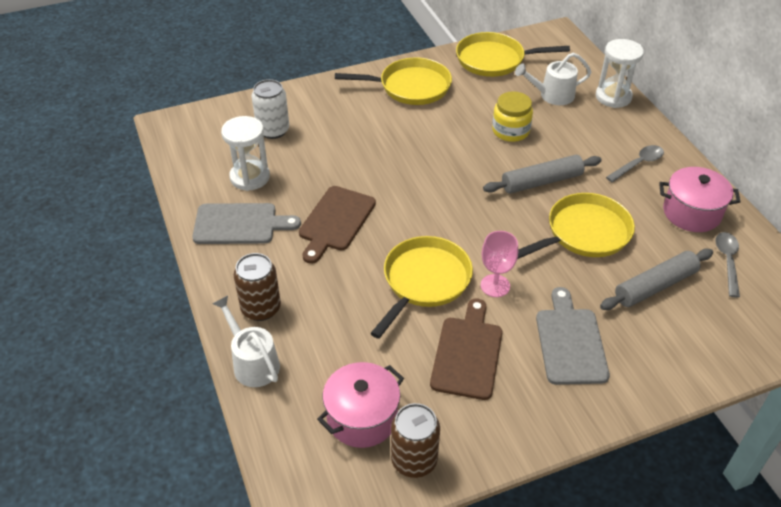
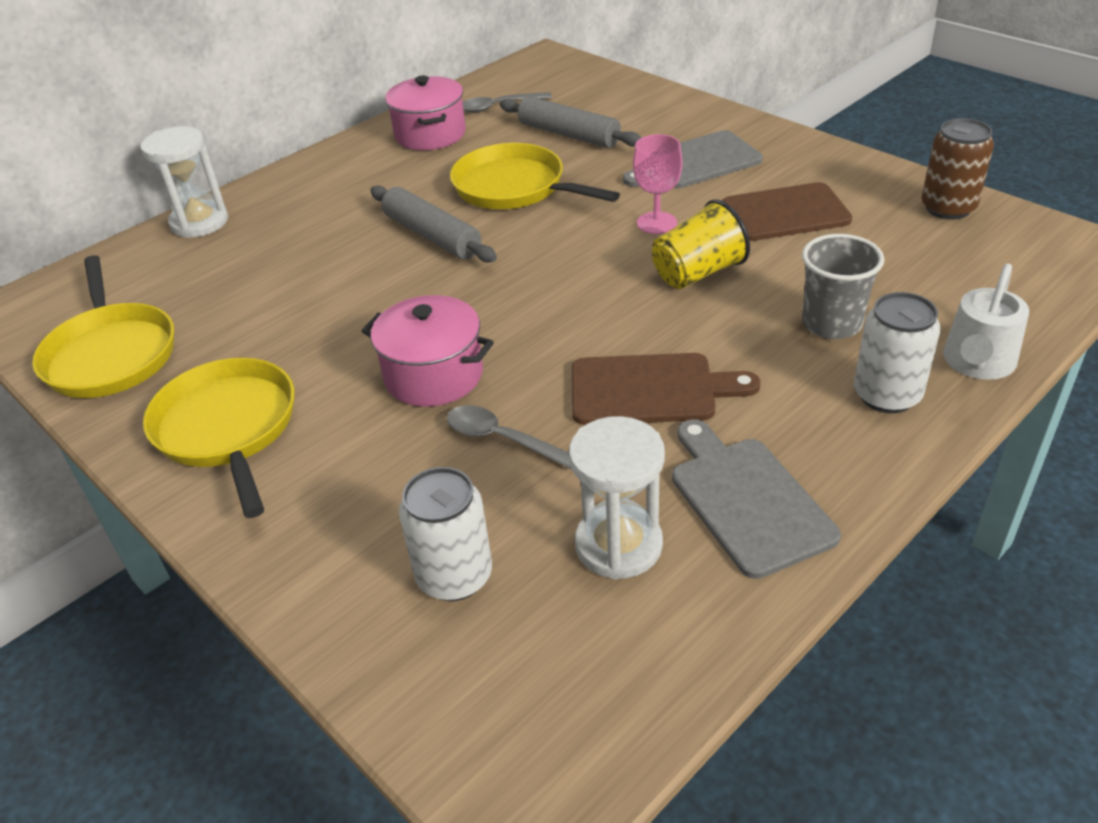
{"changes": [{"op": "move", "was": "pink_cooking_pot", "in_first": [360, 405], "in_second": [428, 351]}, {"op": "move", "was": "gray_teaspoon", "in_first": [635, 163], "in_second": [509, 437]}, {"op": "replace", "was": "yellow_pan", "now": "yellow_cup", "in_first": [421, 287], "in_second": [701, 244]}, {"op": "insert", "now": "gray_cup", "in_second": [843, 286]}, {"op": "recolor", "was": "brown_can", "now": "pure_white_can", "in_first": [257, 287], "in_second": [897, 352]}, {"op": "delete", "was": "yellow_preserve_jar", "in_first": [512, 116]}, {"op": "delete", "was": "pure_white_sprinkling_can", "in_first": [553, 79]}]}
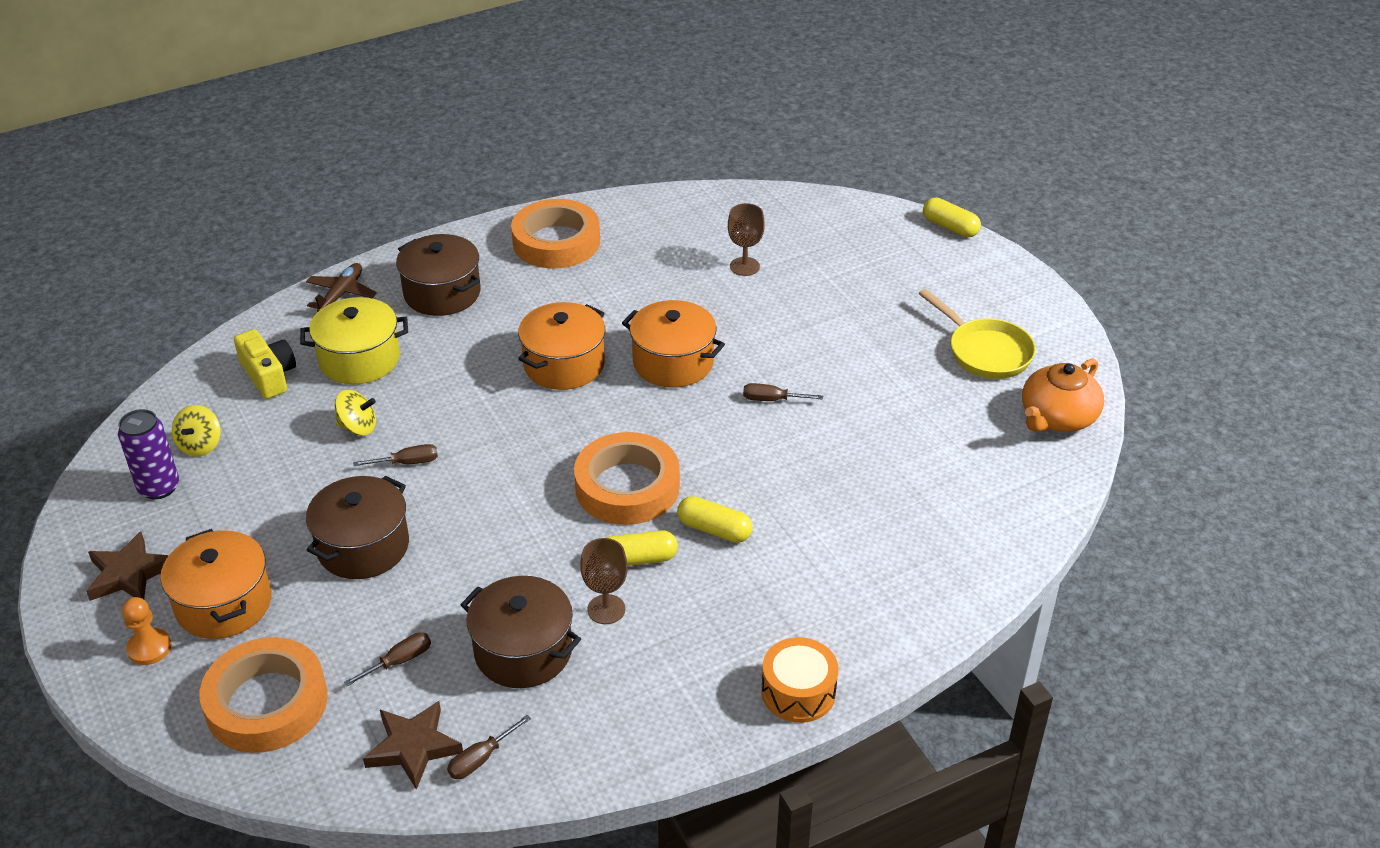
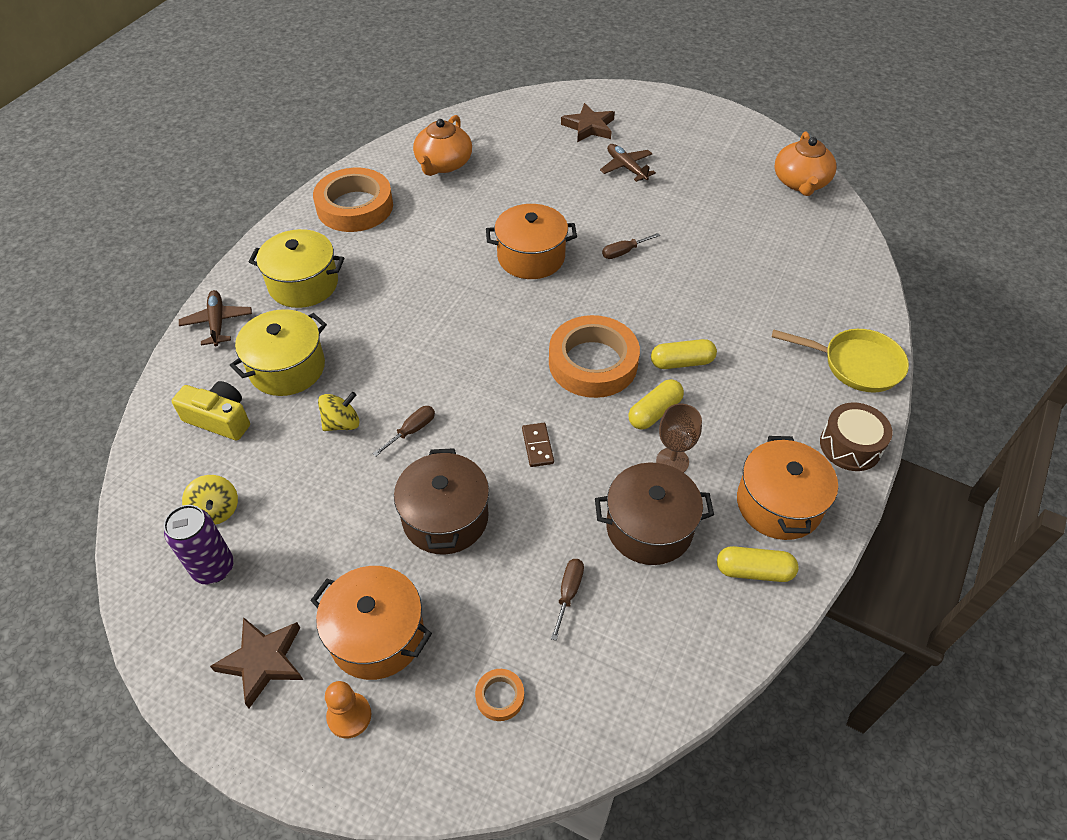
{"changes": [{"op": "recolor", "was": "brown_cooking_pot", "now": "yellow_cooking_pot", "in_first": [438, 275], "in_second": [296, 268]}, {"op": "insert", "now": "orange-coloured_china_teapot", "in_second": [442, 145]}, {"op": "resize", "was": "orange-coloured_sticky_tape", "in_first": [264, 695], "in_second": [499, 695], "ratio": 0.41}, {"op": "insert", "now": "brown_domino", "in_second": [538, 445]}, {"op": "move", "was": "brown_five-pointed_star", "in_first": [413, 745], "in_second": [588, 122]}, {"op": "insert", "now": "brown_aeroplane", "in_second": [628, 163]}, {"op": "move", "was": "yellow_pill_shape", "in_first": [952, 217], "in_second": [757, 564]}, {"op": "move", "was": "orange-coloured_cooking_pot", "in_first": [561, 346], "in_second": [787, 488]}, {"op": "move", "was": "yellow_pan", "in_first": [977, 334], "in_second": [840, 360]}, {"op": "recolor", "was": "orange-coloured_drum", "now": "brown_drum", "in_first": [799, 680], "in_second": [856, 436]}, {"op": "delete", "was": "brown_screwdriver", "in_first": [489, 747]}, {"op": "delete", "was": "brown_wine_glass", "in_first": [746, 239]}]}
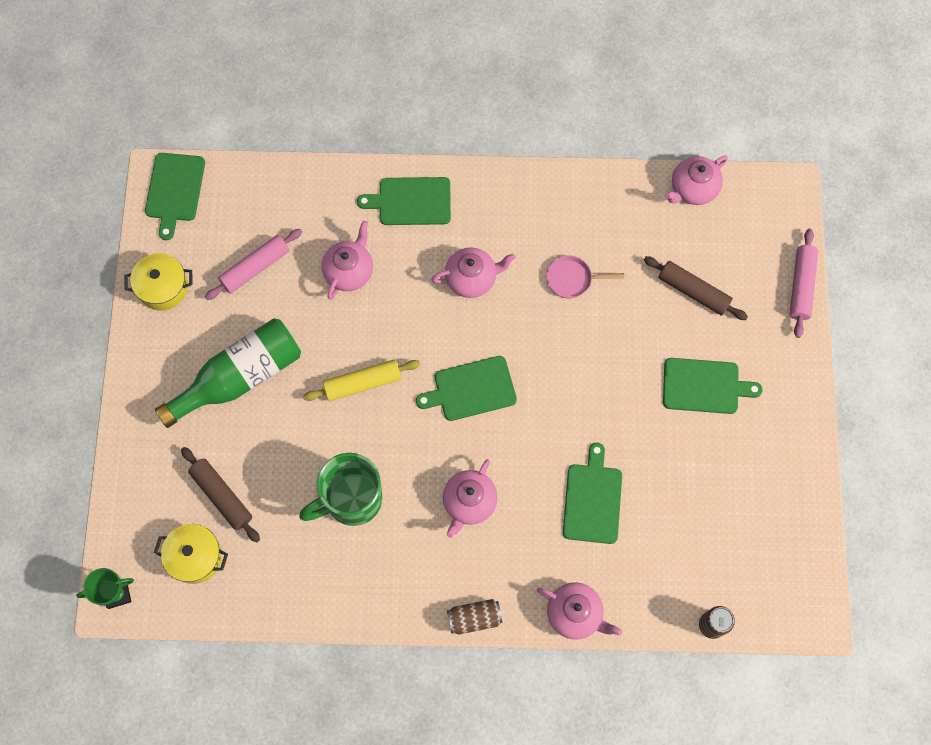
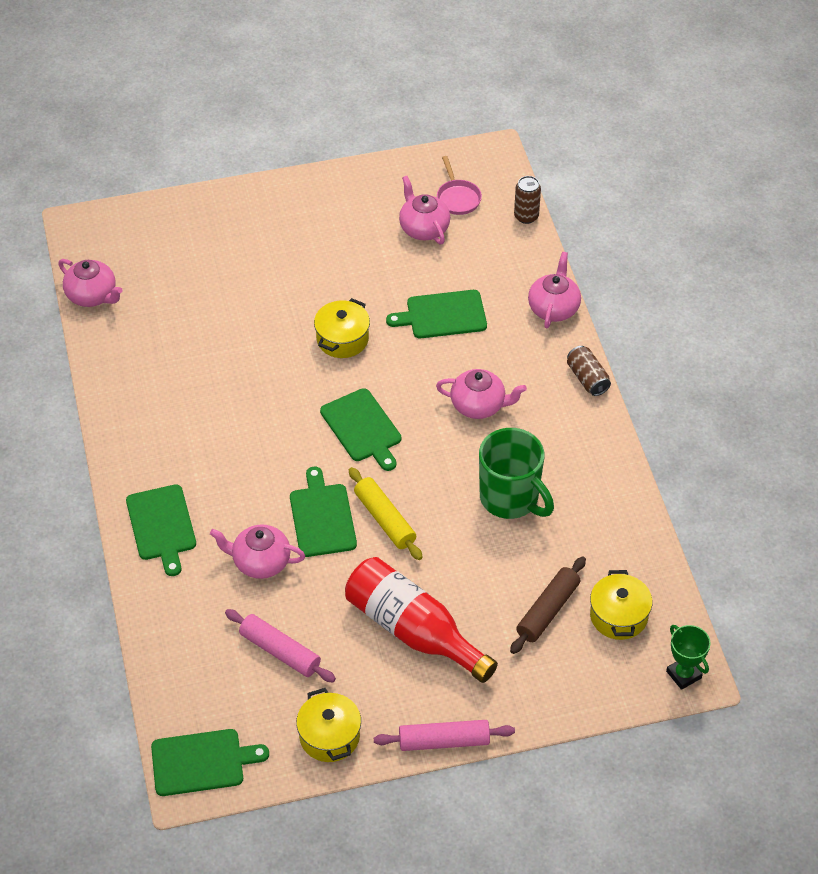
{"changes": [{"op": "move", "was": "emerald_bread_board", "in_first": [713, 386], "in_second": [323, 512]}, {"op": "insert", "now": "yellow_cooking_pot", "in_second": [342, 328]}, {"op": "recolor", "was": "emerald_drink_bottle", "now": "crimson_drink_bottle", "in_first": [228, 373], "in_second": [421, 620]}, {"op": "move", "was": "pink_dough_roller", "in_first": [804, 283], "in_second": [444, 735]}, {"op": "move", "was": "pink_china_teapot", "in_first": [473, 272], "in_second": [424, 210]}, {"op": "move", "was": "pink_pan", "in_first": [585, 277], "in_second": [459, 185]}, {"op": "delete", "was": "brown_dough_roller", "in_first": [696, 288]}]}
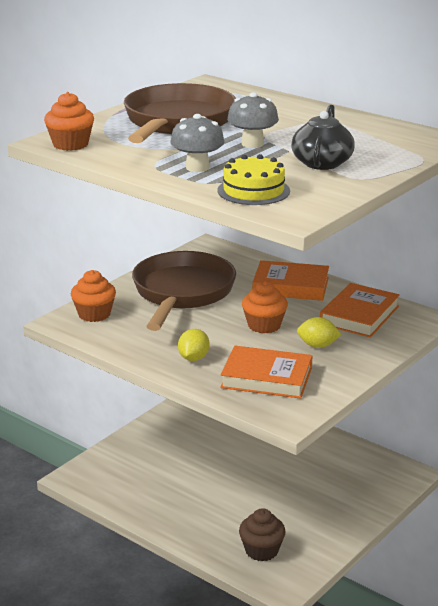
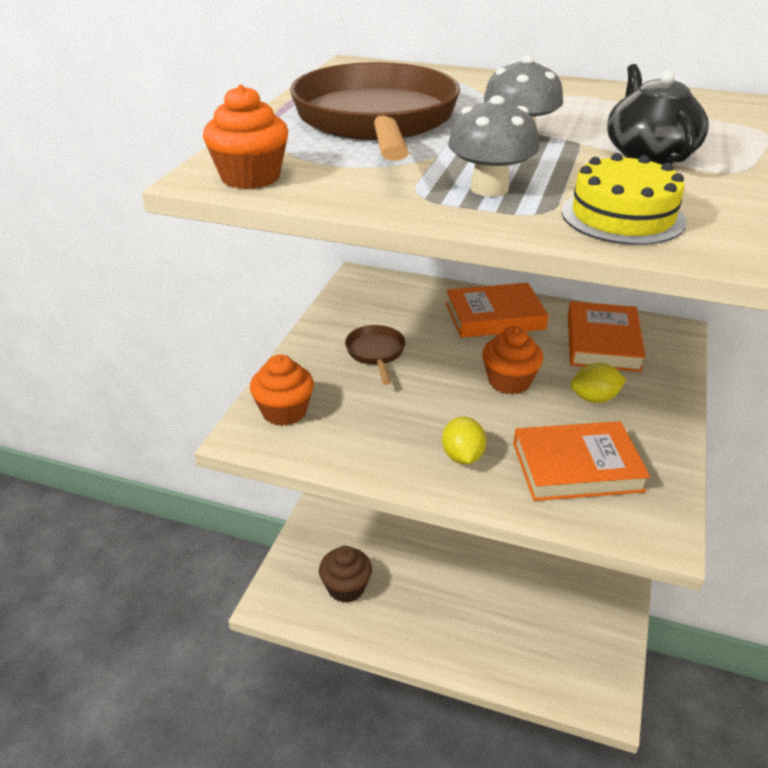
{"changes": [{"op": "move", "was": "brown_cupcake", "in_first": [262, 534], "in_second": [345, 574]}, {"op": "resize", "was": "brown_pan", "in_first": [184, 291], "in_second": [375, 355], "ratio": 0.45}]}
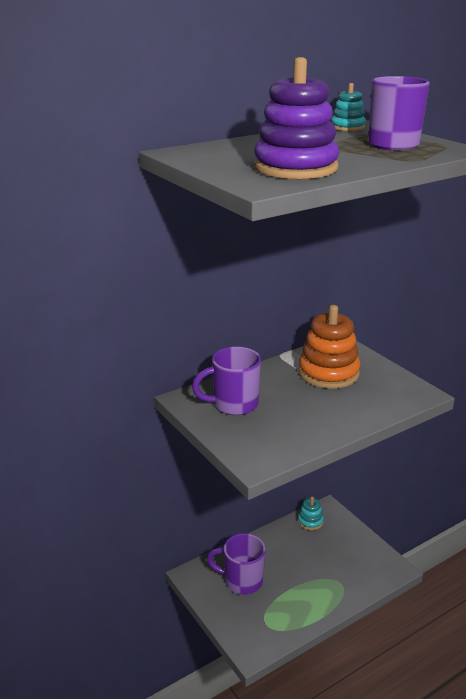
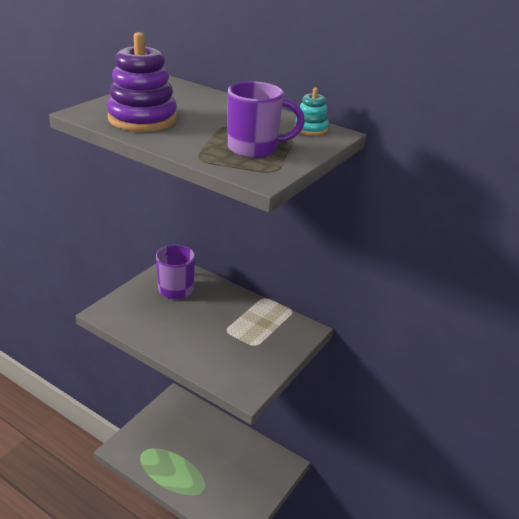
{"changes": [{"op": "delete", "was": "violet_mug", "in_first": [236, 564]}, {"op": "delete", "was": "orange-coloured_stacking_toy", "in_first": [329, 347]}, {"op": "delete", "was": "teal_stacking_toy", "in_first": [311, 513]}]}
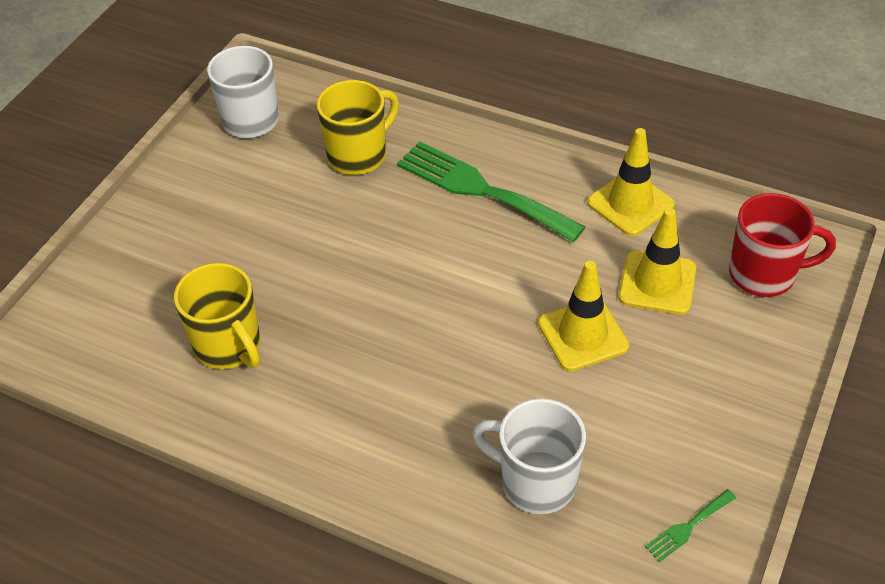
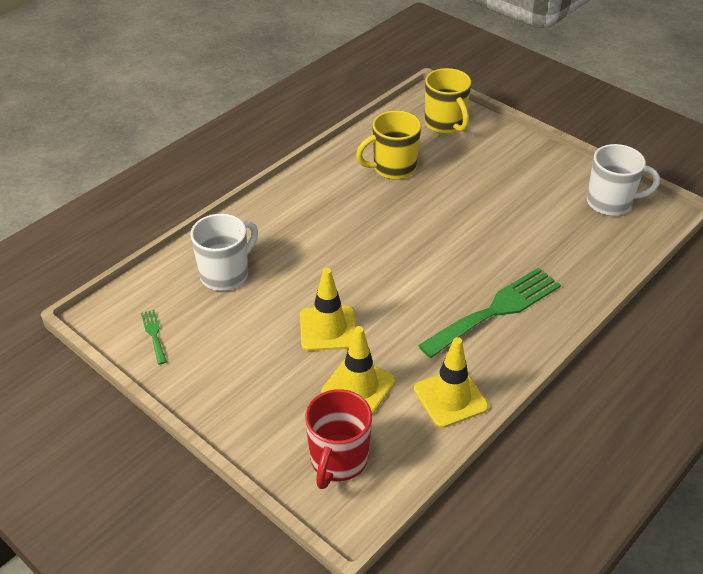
{"changes": [{"op": "move", "was": "yellow_mug", "in_first": [358, 127], "in_second": [448, 101]}]}
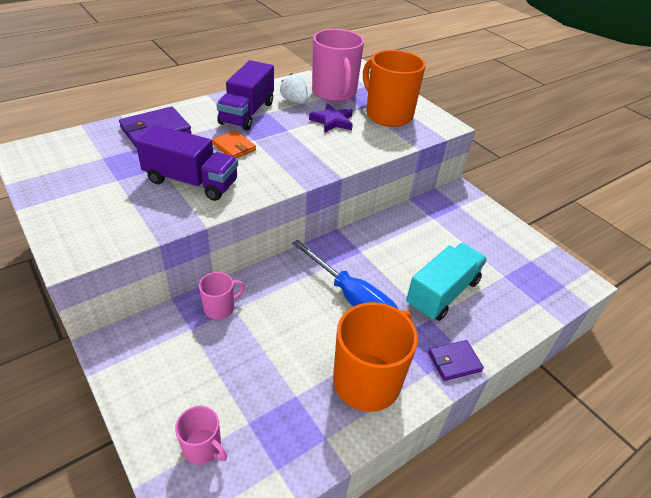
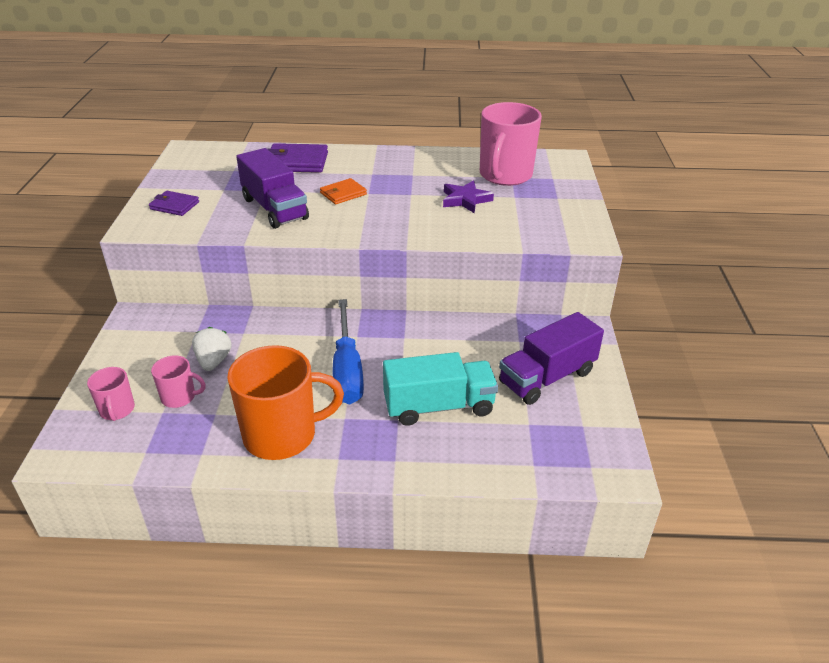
{"changes": [{"op": "move", "was": "violet_wallet", "in_first": [456, 360], "in_second": [174, 203]}, {"op": "move", "was": "pink_mug", "in_first": [222, 295], "in_second": [178, 381]}, {"op": "move", "was": "pure_white_berry", "in_first": [294, 88], "in_second": [211, 349]}, {"op": "rotate", "was": "orange-coloured_wallet", "in_first": [234, 144], "in_second": [343, 191], "clockwise": 60}, {"op": "move", "was": "violet_truck", "in_first": [245, 95], "in_second": [551, 358]}, {"op": "delete", "was": "orange-coloured_mug", "in_first": [394, 88]}]}
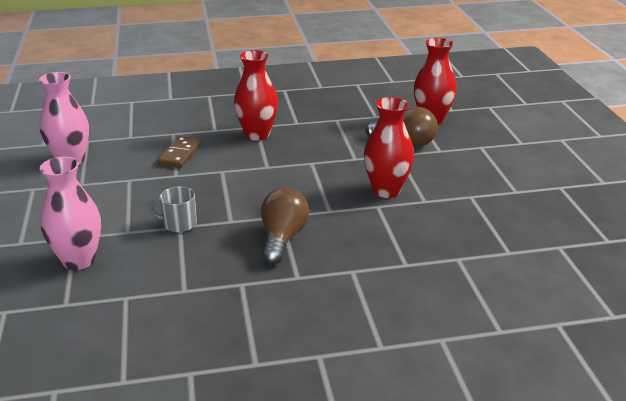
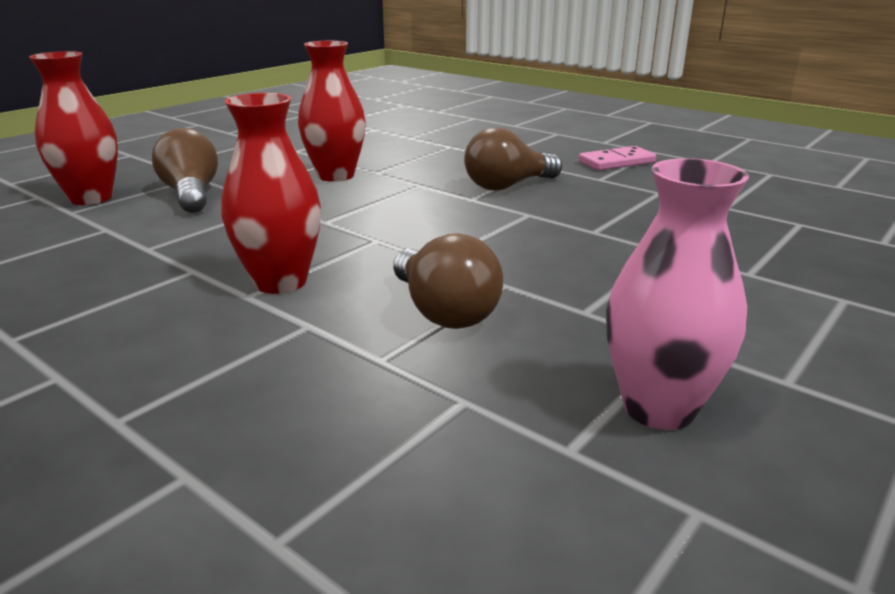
{"changes": [{"op": "replace", "was": "brown_domino", "now": "brown_lightbulb", "in_first": [179, 152], "in_second": [448, 281]}, {"op": "insert", "now": "pink_domino", "in_second": [617, 158]}, {"op": "delete", "was": "pink_flower_vase", "in_first": [70, 213]}, {"op": "delete", "was": "gray_mug", "in_first": [173, 210]}]}
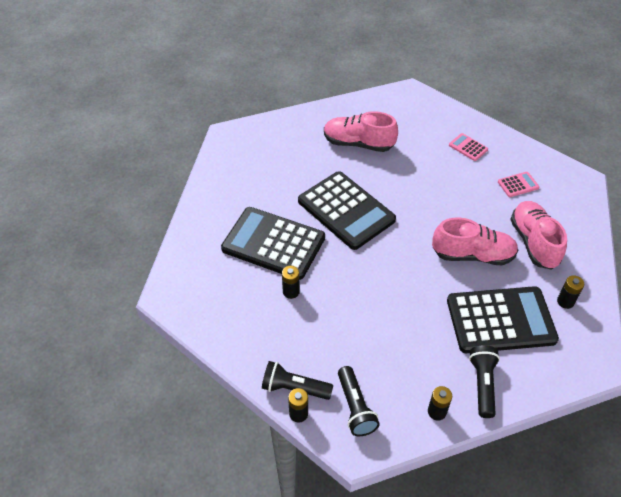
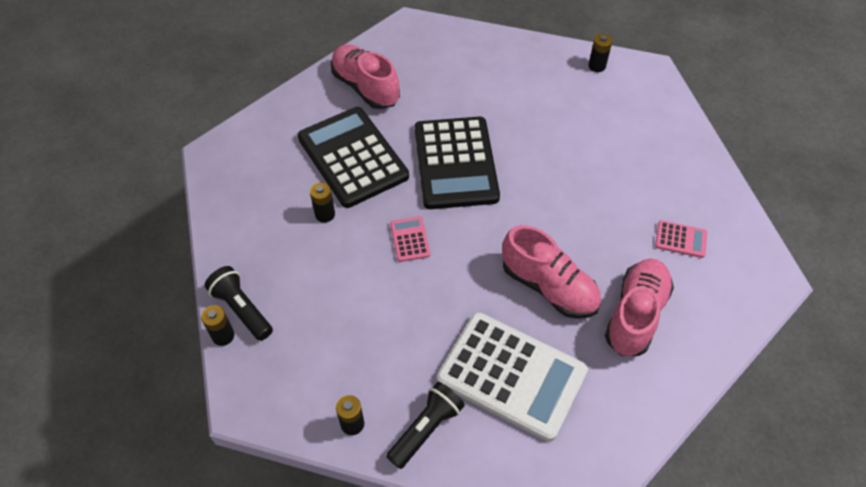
{"changes": [{"op": "move", "was": "pink_shoe", "in_first": [361, 131], "in_second": [365, 77]}, {"op": "move", "was": "pink_adding_machine", "in_first": [468, 147], "in_second": [410, 239]}, {"op": "recolor", "was": "ebony_adding_machine", "now": "pure_white_adding_machine", "in_first": [503, 319], "in_second": [512, 377]}, {"op": "move", "was": "ebony_power_cell", "in_first": [570, 292], "in_second": [600, 53]}, {"op": "delete", "was": "ebony_pocket_torch", "in_first": [359, 401]}]}
